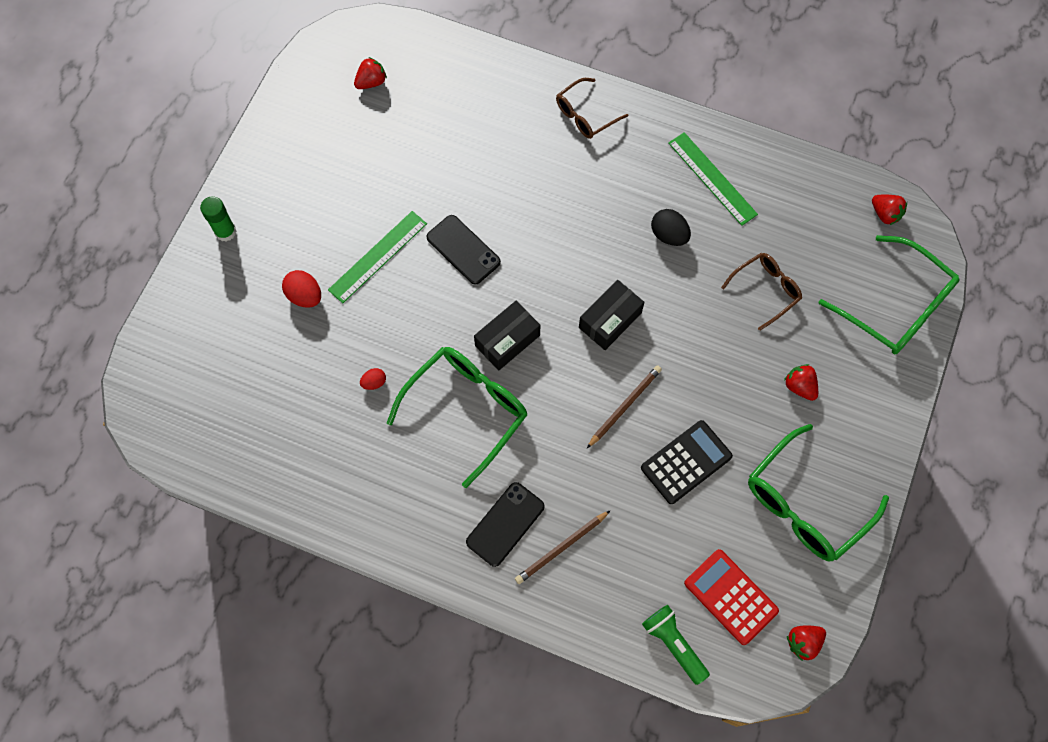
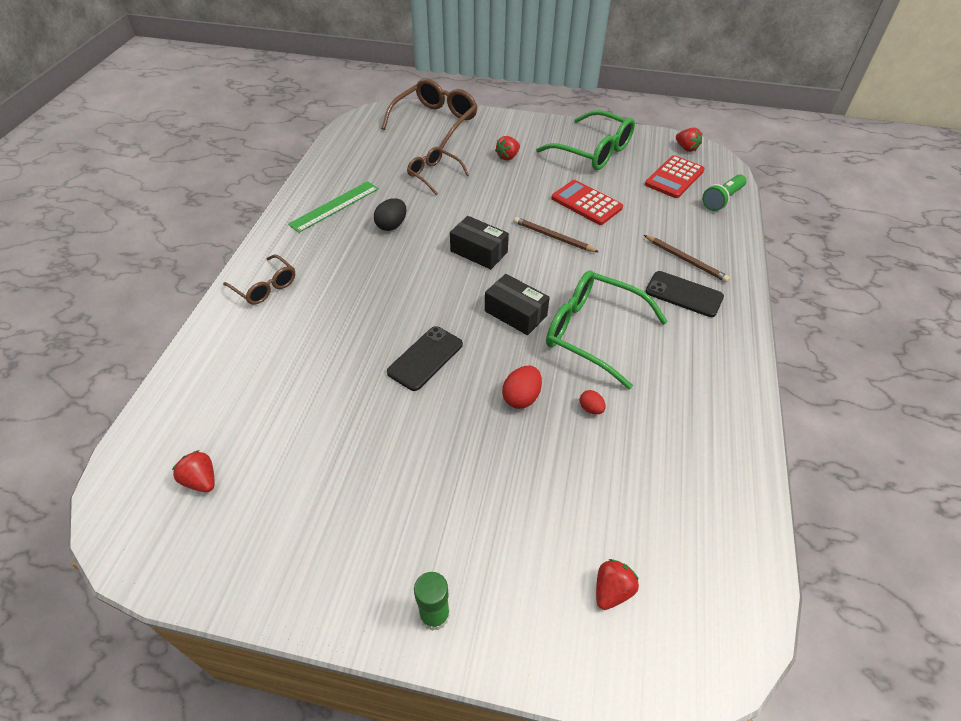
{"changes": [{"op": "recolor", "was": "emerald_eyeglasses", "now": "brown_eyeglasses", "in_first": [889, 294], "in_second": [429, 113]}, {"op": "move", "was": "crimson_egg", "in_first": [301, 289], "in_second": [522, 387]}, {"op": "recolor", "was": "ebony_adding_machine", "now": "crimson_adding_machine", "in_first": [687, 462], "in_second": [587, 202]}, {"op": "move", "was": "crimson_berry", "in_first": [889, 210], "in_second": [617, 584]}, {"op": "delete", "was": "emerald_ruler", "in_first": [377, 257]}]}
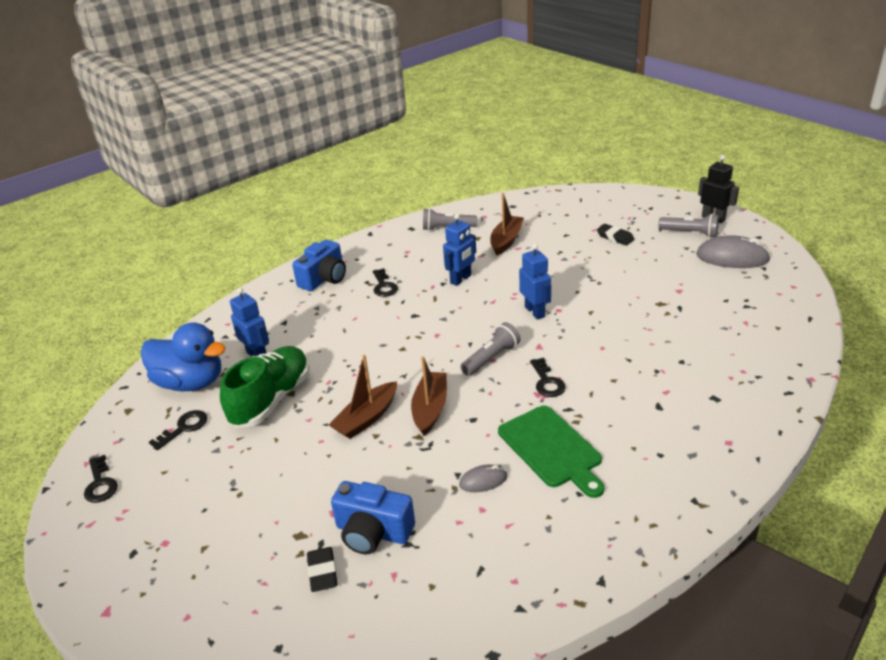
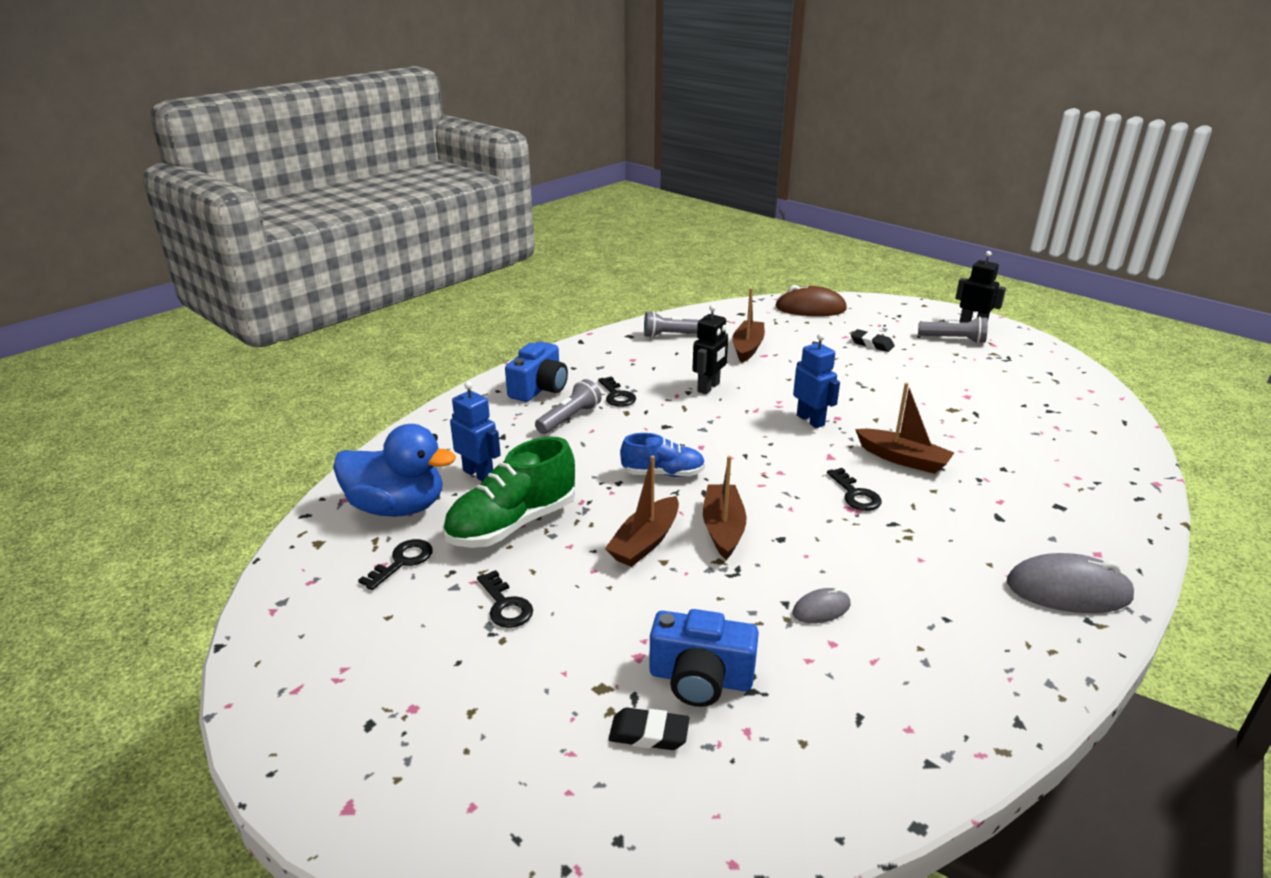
{"changes": [{"op": "rotate", "was": "emerald_shoe", "in_first": [265, 387], "in_second": [509, 492], "clockwise": -150}, {"op": "move", "was": "ebony_key", "in_first": [101, 479], "in_second": [505, 599]}, {"op": "move", "was": "gray_pocket_torch", "in_first": [490, 349], "in_second": [568, 406]}, {"op": "rotate", "was": "ebony_eraser", "in_first": [322, 569], "in_second": [649, 729], "clockwise": -60}, {"op": "insert", "now": "royal_blue_shoe", "in_second": [662, 455]}, {"op": "recolor", "was": "royal_blue_robot", "now": "ebony_robot", "in_first": [459, 250], "in_second": [710, 349]}, {"op": "insert", "now": "brown_mouse", "in_second": [811, 300]}, {"op": "insert", "now": "brown_toy_boat", "in_second": [904, 428]}, {"op": "move", "was": "gray_mouse", "in_first": [733, 251], "in_second": [1071, 583]}, {"op": "delete", "was": "emerald_bread_board", "in_first": [551, 452]}]}
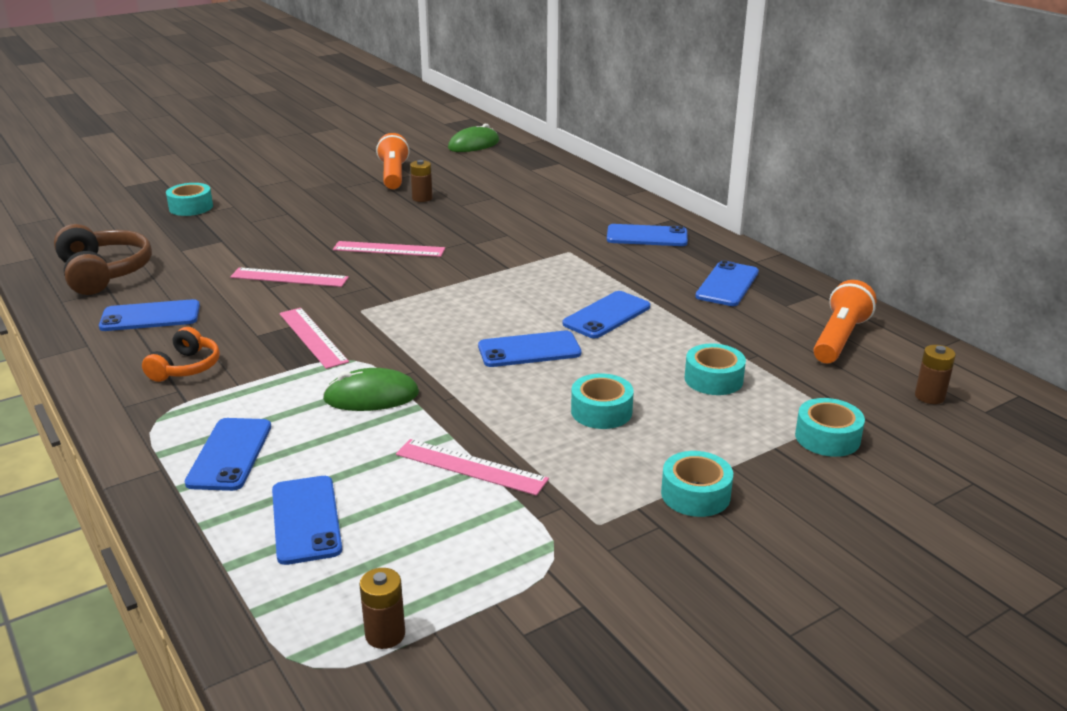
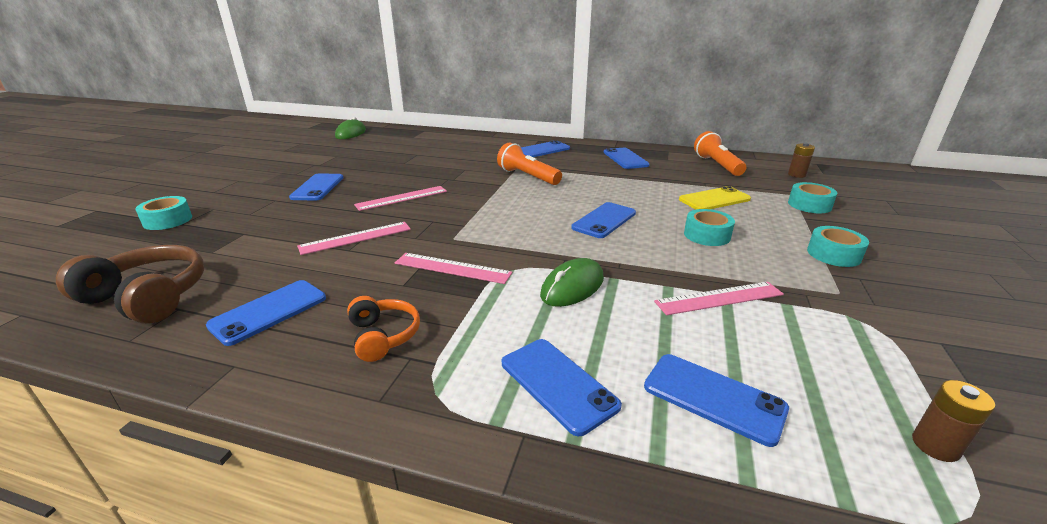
{"changes": [{"op": "move", "was": "royal_blue_phone", "in_first": [606, 314], "in_second": [316, 187]}, {"op": "move", "was": "orange-coloured_pocket_torch", "in_first": [393, 161], "in_second": [529, 164]}, {"op": "replace", "was": "teal_sticky_tape", "now": "yellow_phone", "in_first": [715, 369], "in_second": [715, 198]}, {"op": "delete", "was": "brown_power_cell", "in_first": [421, 181]}]}
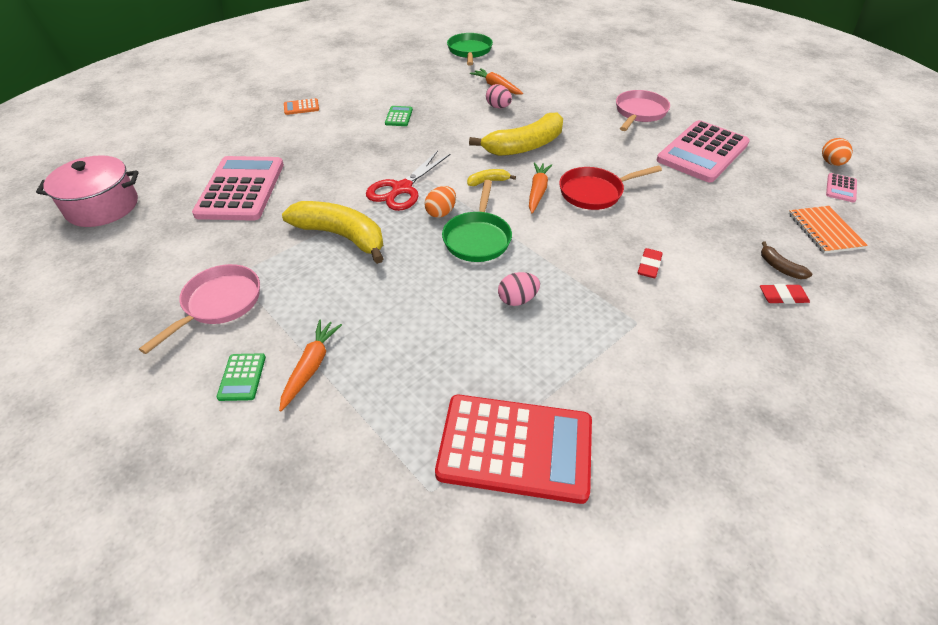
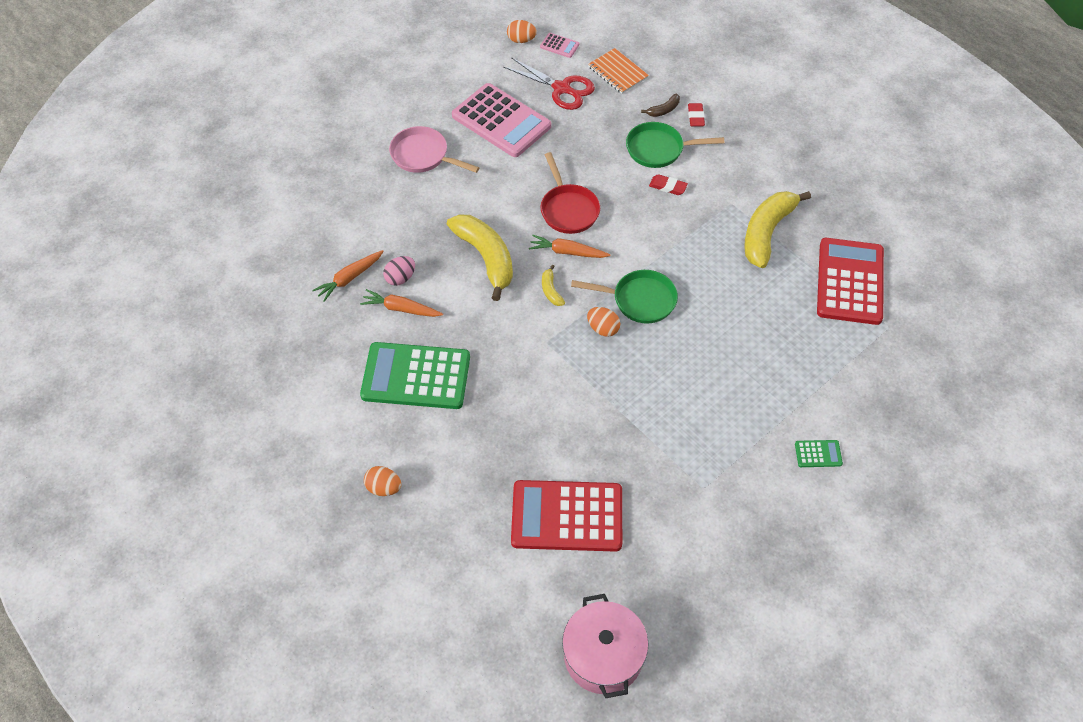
{"changes": [{"op": "move", "was": "orange-coloured_toy_carrot", "in_first": [310, 365], "in_second": [401, 303]}, {"op": "resize", "was": "emerald_adding_machine", "in_first": [399, 116], "in_second": [415, 375], "ratio": 2.42}, {"op": "replace", "was": "orange-coloured_adding_machine", "now": "orange-coloured_egg", "in_first": [301, 106], "in_second": [382, 481]}, {"op": "move", "was": "crimson_scissors", "in_first": [408, 181], "in_second": [549, 83]}, {"op": "recolor", "was": "pink_adding_machine", "now": "crimson_adding_machine", "in_first": [238, 188], "in_second": [566, 516]}, {"op": "rotate", "was": "orange-coloured_notebook", "in_first": [828, 230], "in_second": [618, 71], "clockwise": 60}, {"op": "move", "was": "emerald_pan", "in_first": [470, 49], "in_second": [675, 145]}, {"op": "move", "was": "yellow_banana_fruit", "in_first": [333, 232], "in_second": [777, 229]}, {"op": "delete", "was": "pink_pan", "in_first": [199, 309]}, {"op": "delete", "was": "pink_egg", "in_first": [519, 289]}]}
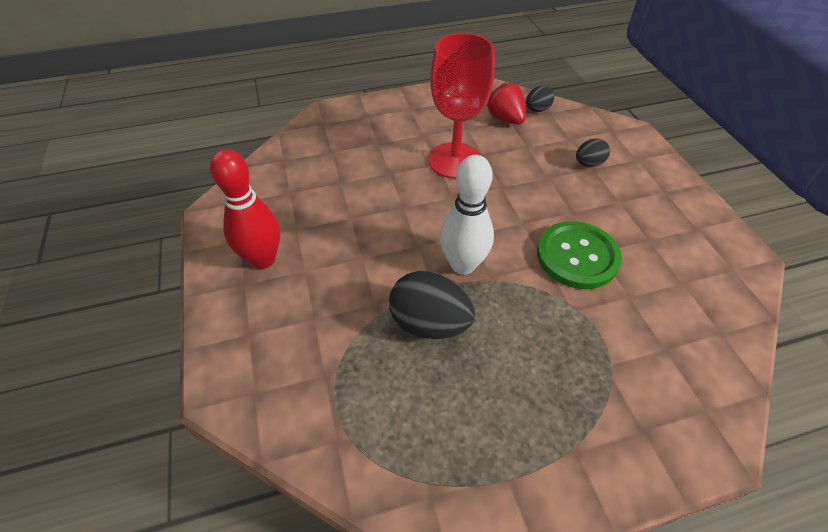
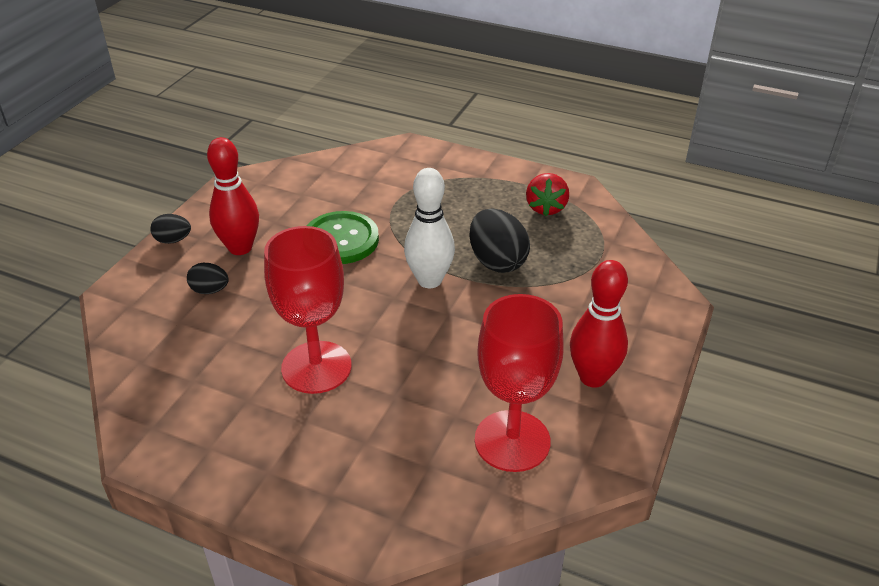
{"changes": [{"op": "move", "was": "ebony_egg", "in_first": [540, 99], "in_second": [170, 229]}, {"op": "insert", "now": "crimson_tenpin", "in_second": [233, 196]}, {"op": "insert", "now": "crimson_wine_glass", "in_second": [519, 383]}, {"op": "move", "was": "crimson_berry", "in_first": [506, 103], "in_second": [547, 194]}]}
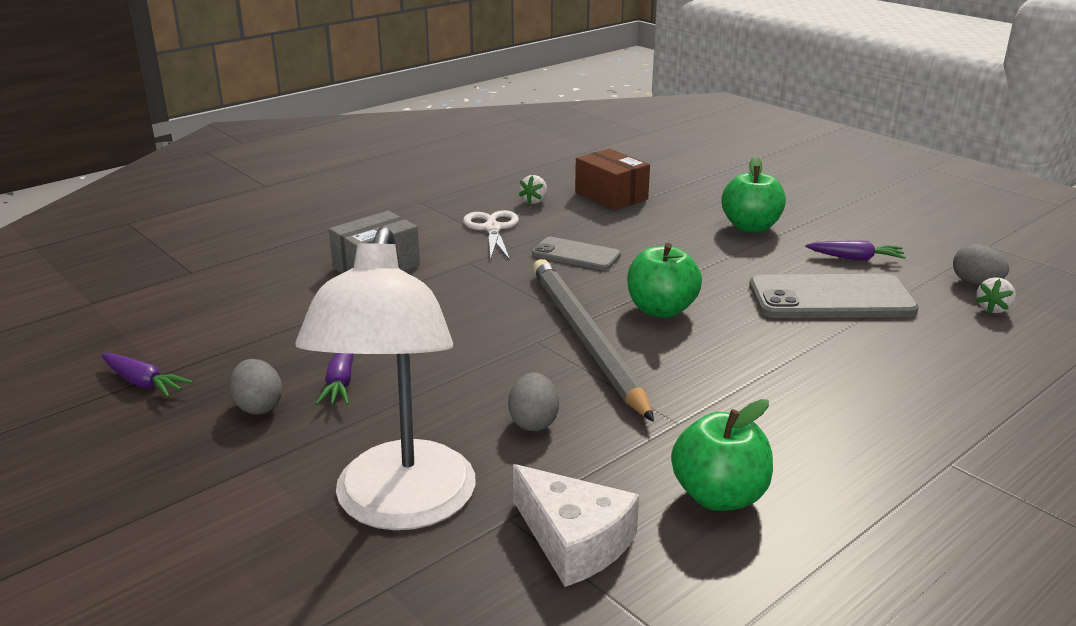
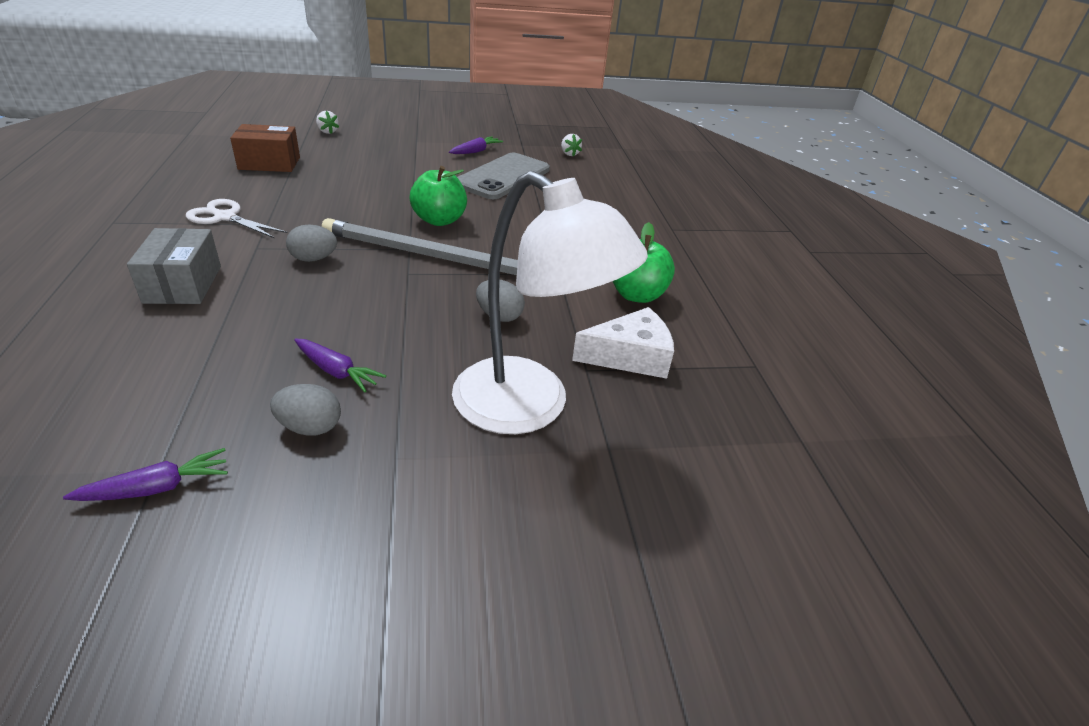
{"changes": [{"op": "move", "was": "gray_egg", "in_first": [981, 264], "in_second": [311, 243]}, {"op": "move", "was": "pure_white_berry", "in_first": [533, 189], "in_second": [327, 122]}, {"op": "delete", "was": "gray_phone", "in_first": [576, 253]}, {"op": "delete", "was": "emerald_apple_fruit", "in_first": [753, 194]}]}
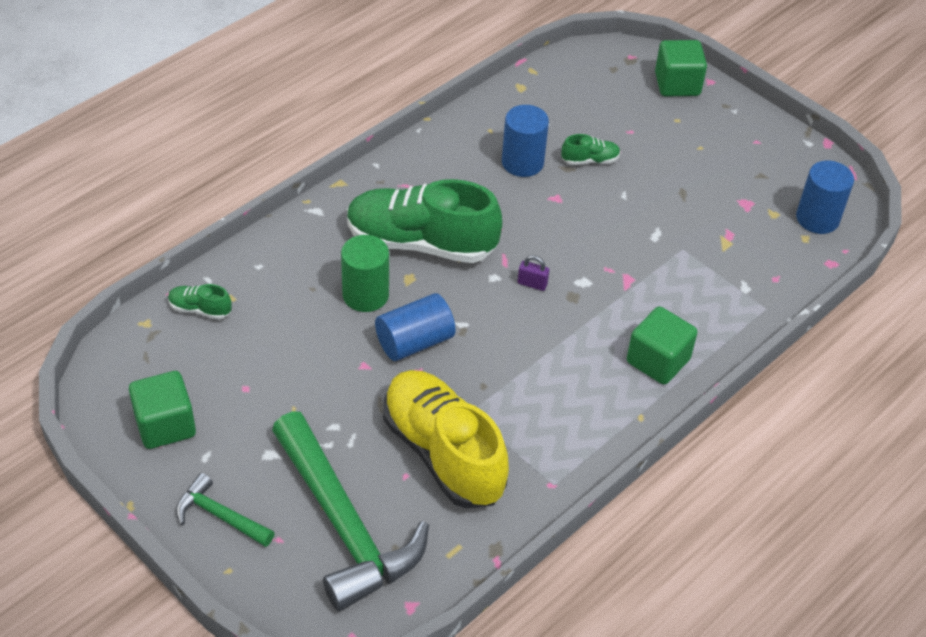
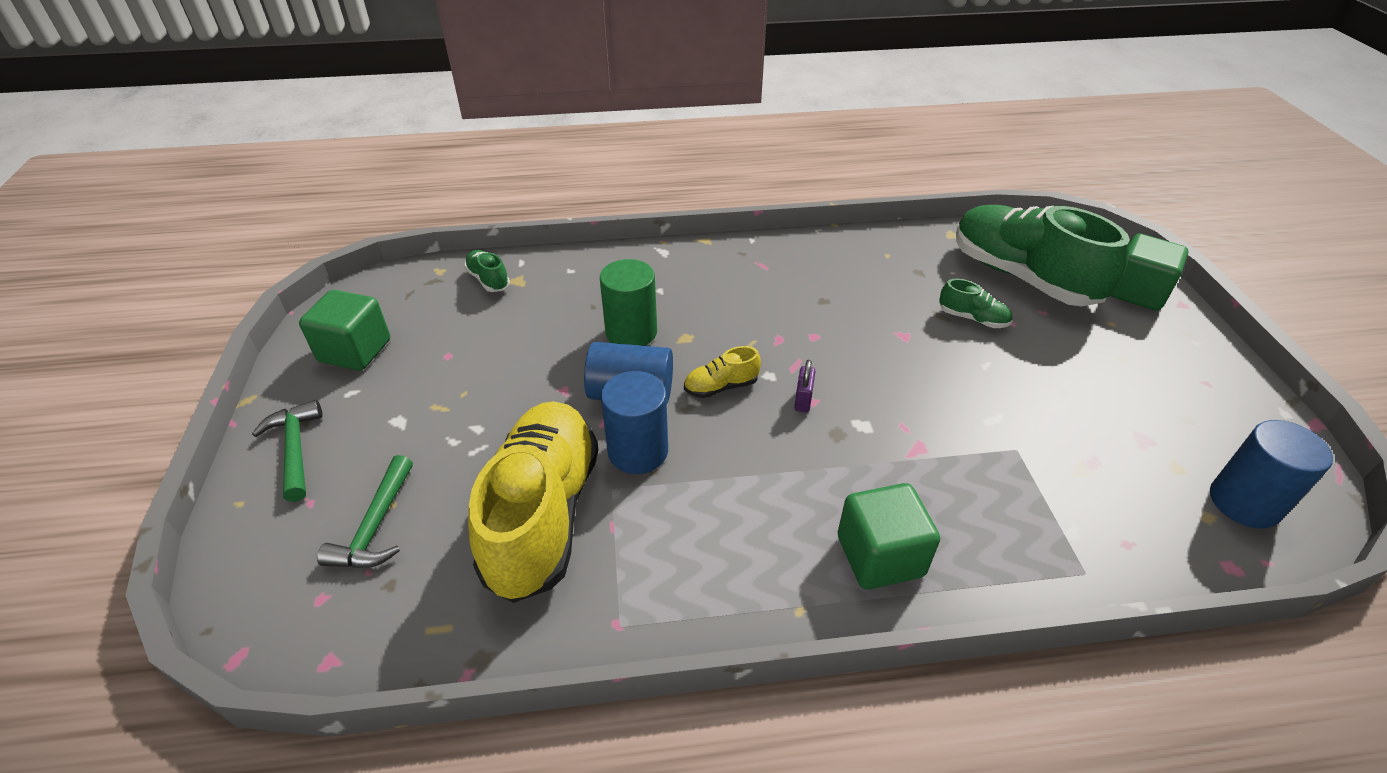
{"changes": [{"op": "resize", "was": "emerald_hammer", "in_first": [350, 511], "in_second": [365, 511], "ratio": 0.48}, {"op": "move", "was": "royal_blue_cylinder", "in_first": [525, 141], "in_second": [634, 422]}, {"op": "insert", "now": "yellow_shoe", "in_second": [722, 372]}, {"op": "rotate", "was": "violet_padlock", "in_first": [533, 273], "in_second": [805, 386], "clockwise": 45}, {"op": "move", "was": "emerald_shoe", "in_first": [424, 221], "in_second": [1043, 256]}]}
